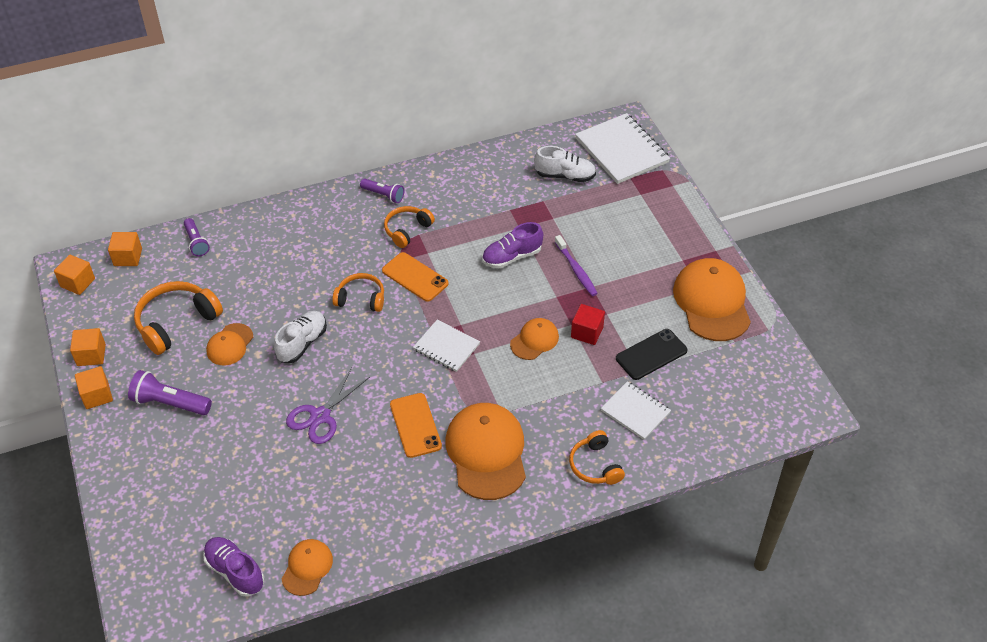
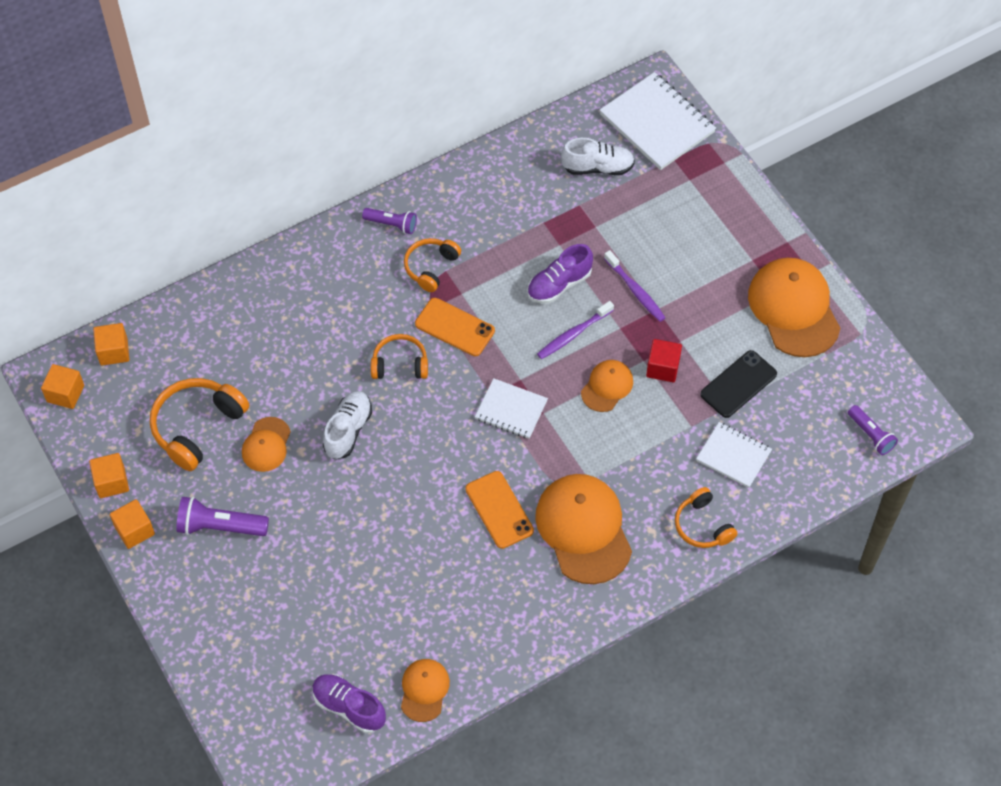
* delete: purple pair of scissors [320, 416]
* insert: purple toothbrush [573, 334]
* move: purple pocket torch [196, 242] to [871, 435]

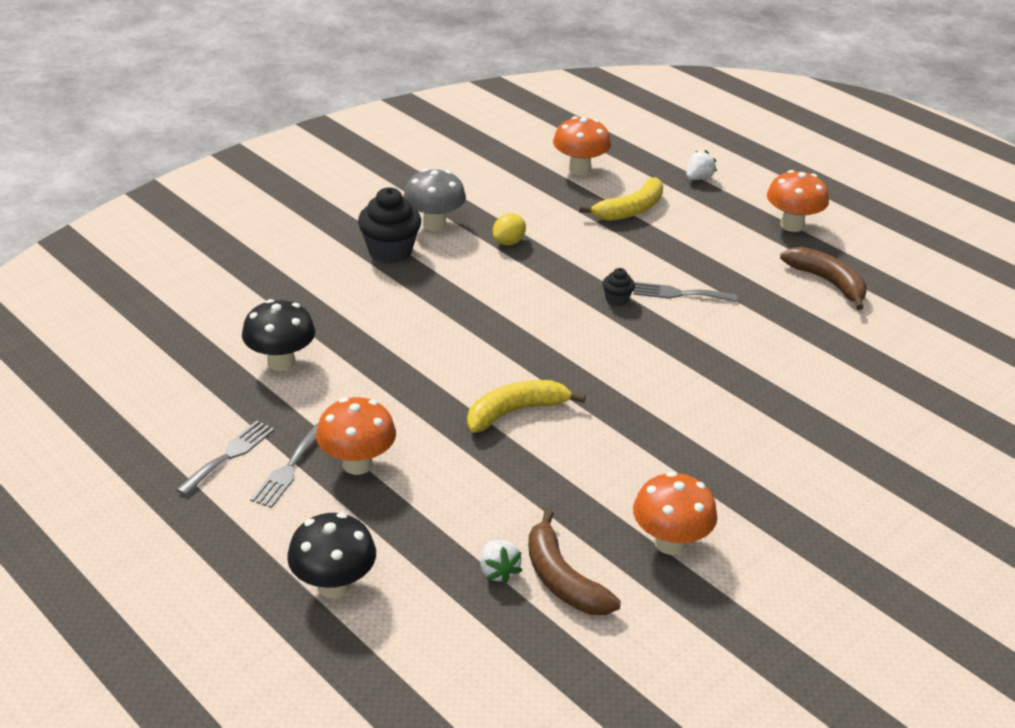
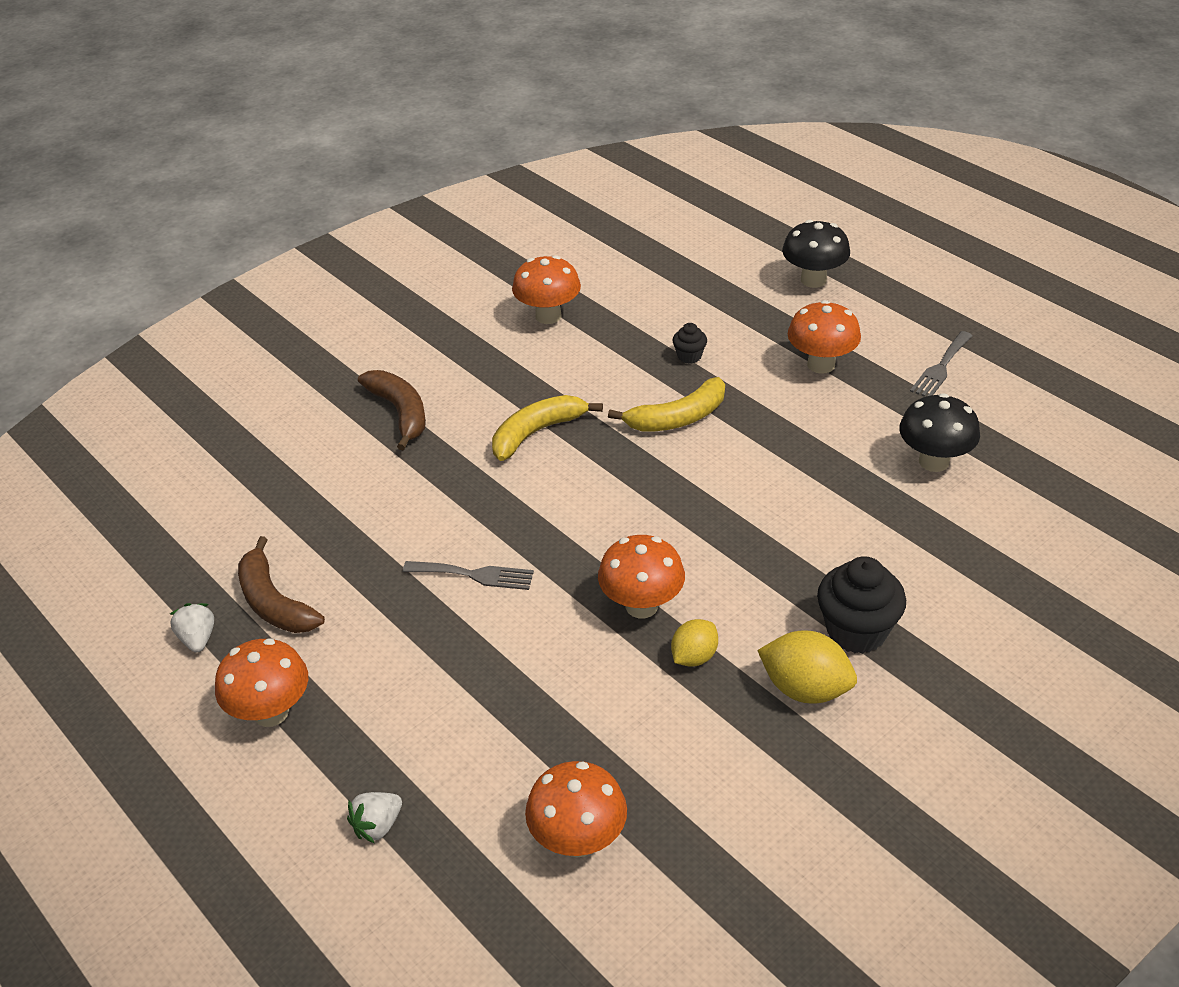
* delete: gray fork [289, 469]
* insert: orange fungus [641, 606]
* move: white toy strawberry [498, 571] to [198, 639]
* move: brown toy banana [562, 579] to [400, 412]
* move: golden toy banana [630, 210] to [537, 432]
* move: jet-black cupcake [617, 300] to [689, 356]
* replace: gray fungus [434, 224] to golden citrus fruit [805, 689]

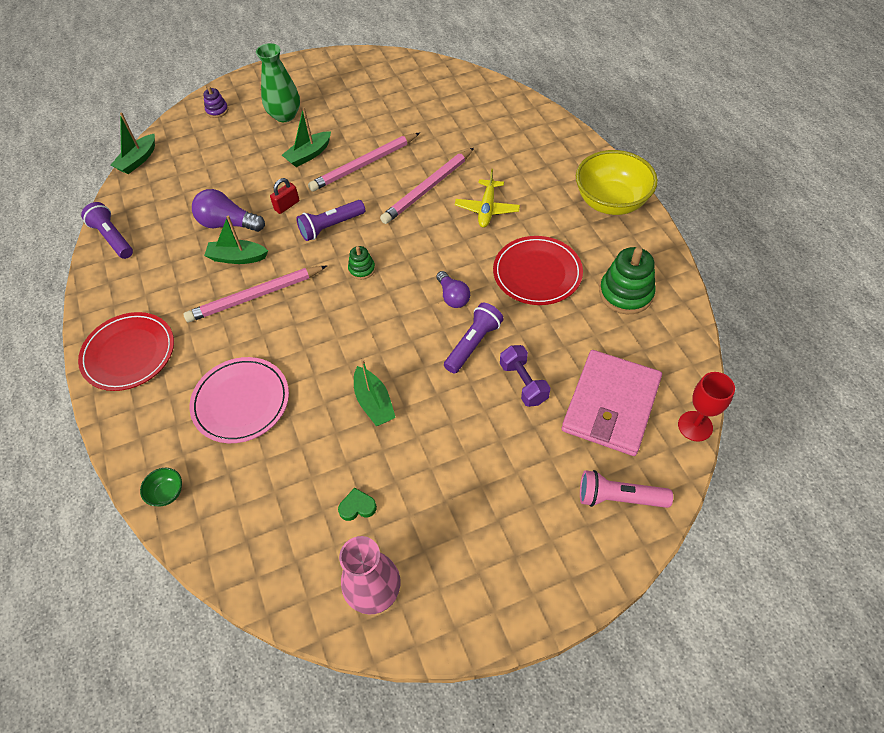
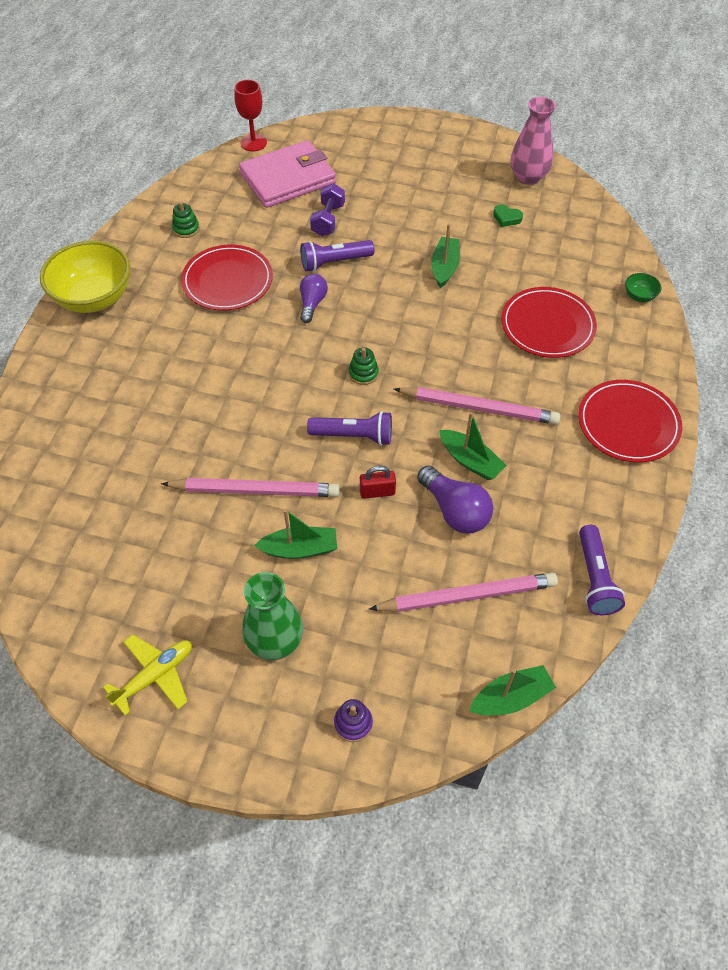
* delete: pink pocket torch [619, 498]
* move: pink wooden pencil [428, 188] to [467, 595]
* move: golden aeroplane [487, 209] to [155, 675]
* recolor: pink plate [241, 402] to red plate [547, 325]
* resize: leaf-green ring stacker [625, 293] = [186, 229] x0.53

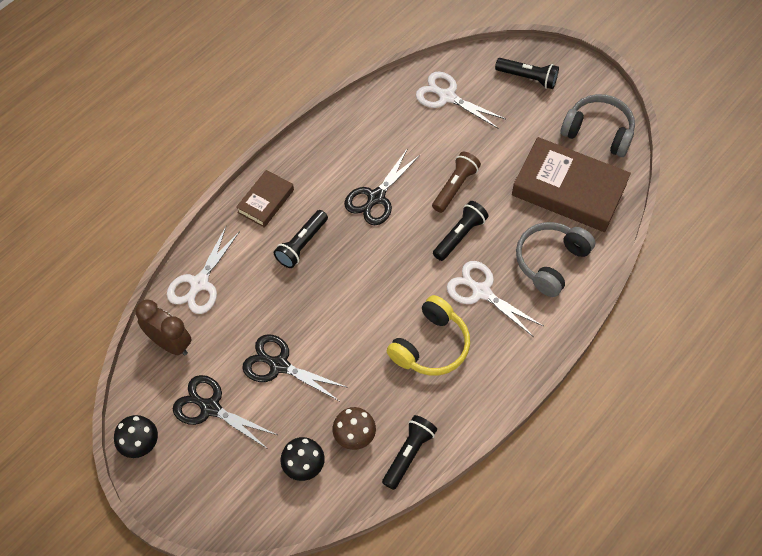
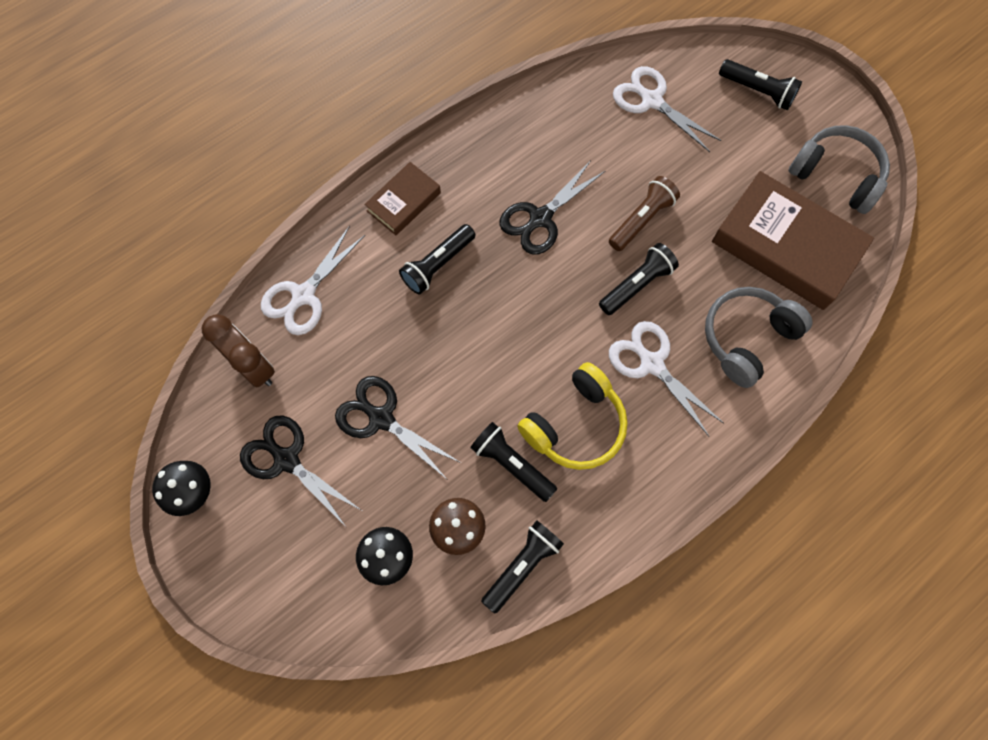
* insert: jet-black pocket torch [511, 464]

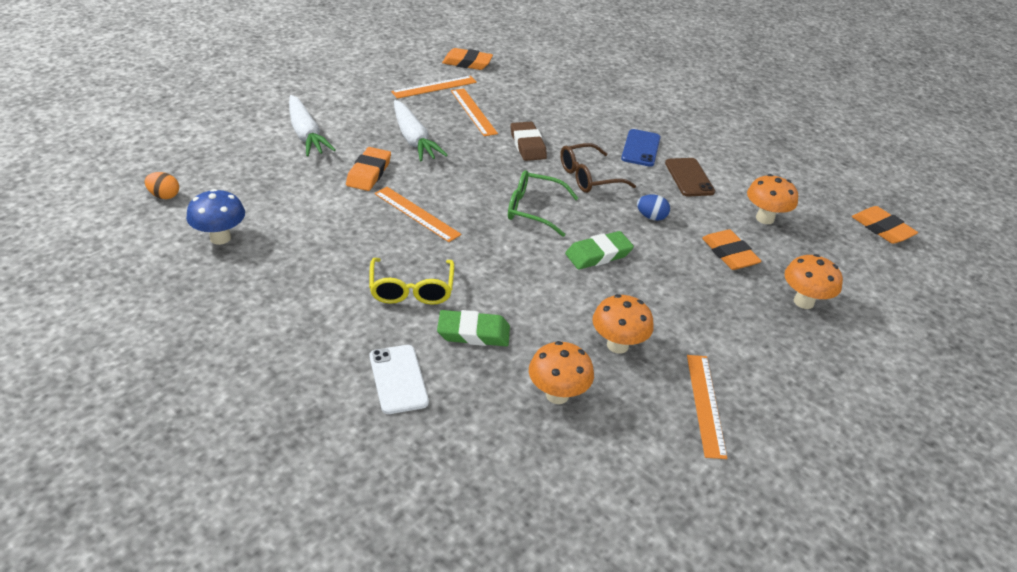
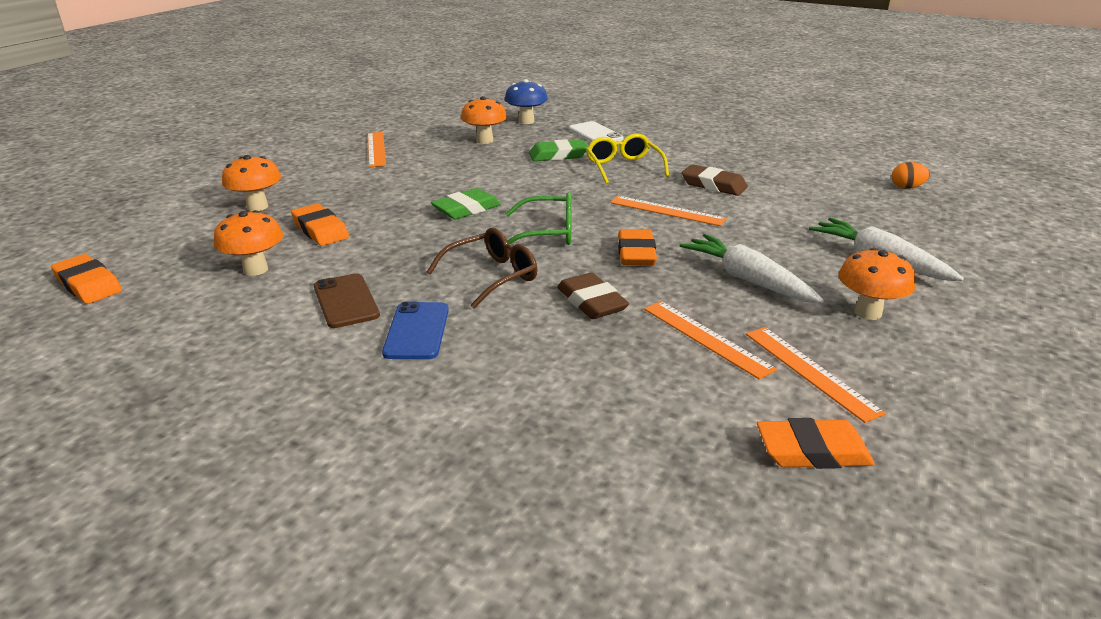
* delete: blue egg [651, 217]
* insert: brown pencil eraser [713, 185]
* move: blue fungus [220, 238] to [526, 121]
* move: orange pencil eraser [369, 173] to [636, 253]
* move: orange fungus [617, 345] to [868, 312]
* rotate: orange measuring stick [434, 87] = [810, 371] 75 degrees counterclockwise

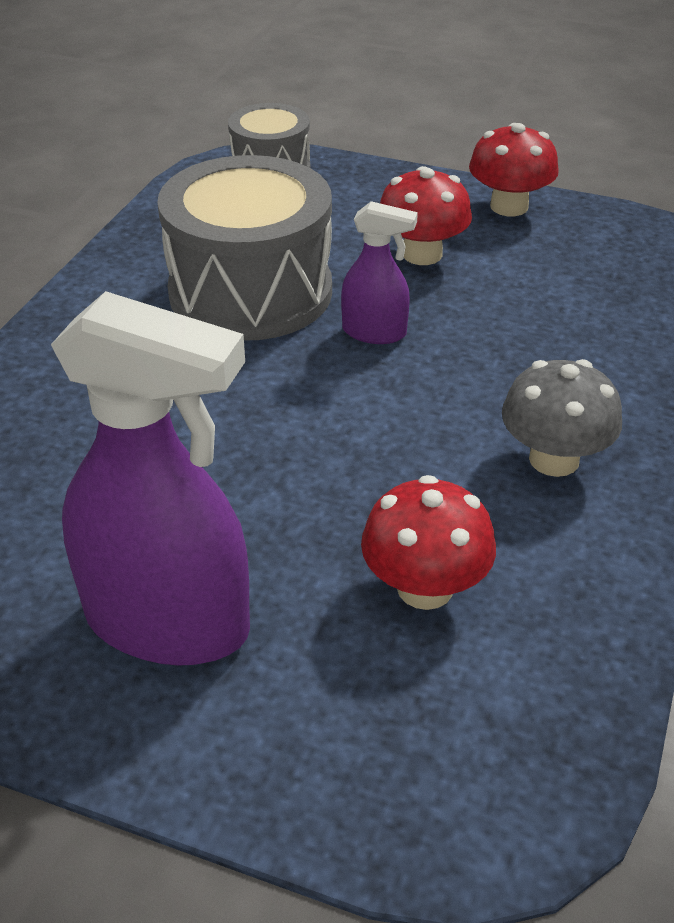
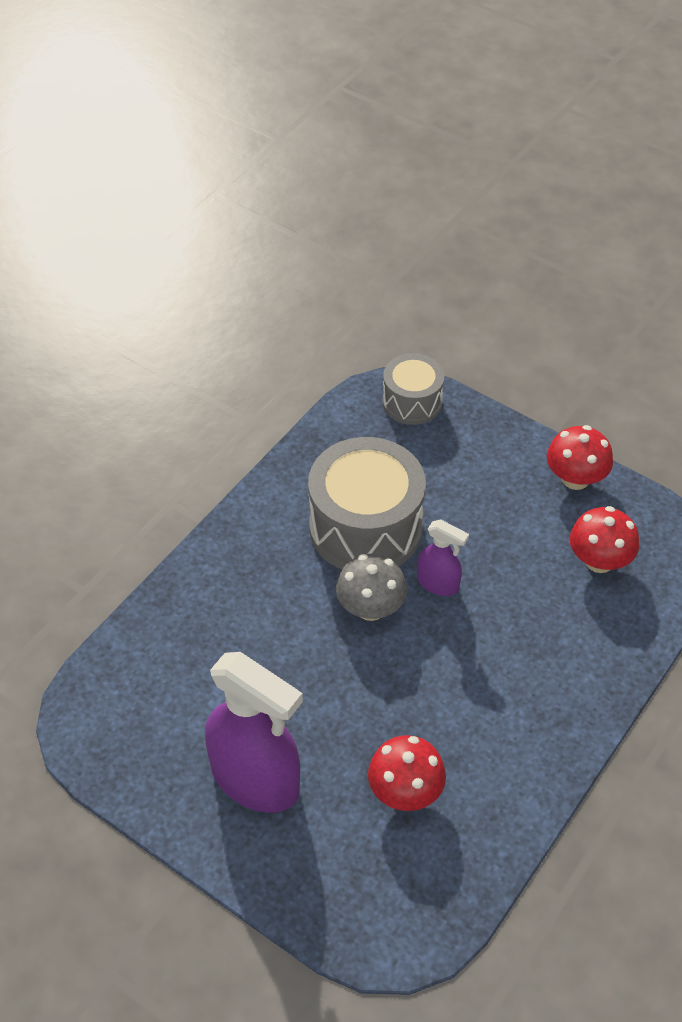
* move: red fungus [422, 254] to [599, 560]
* move: gray fungus [554, 459] to [370, 608]

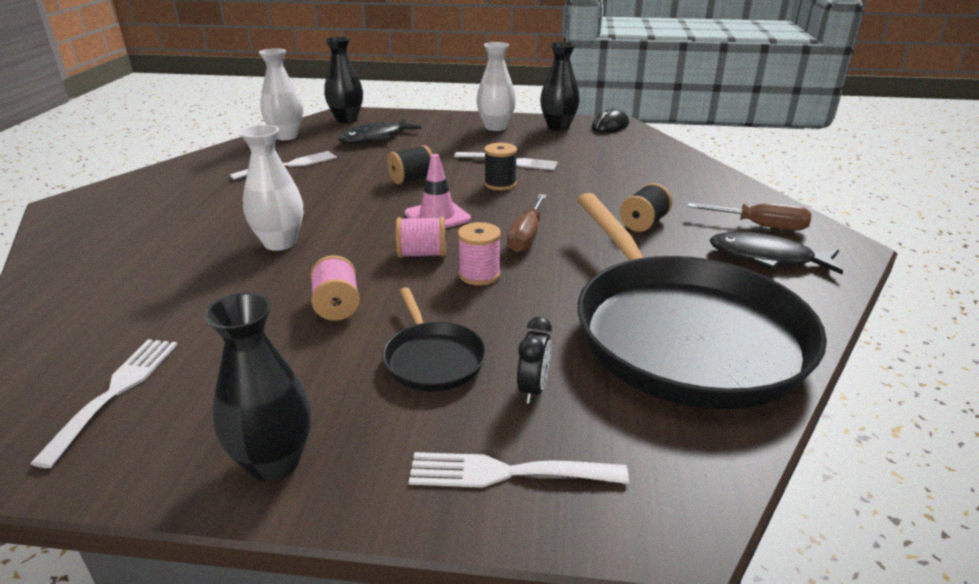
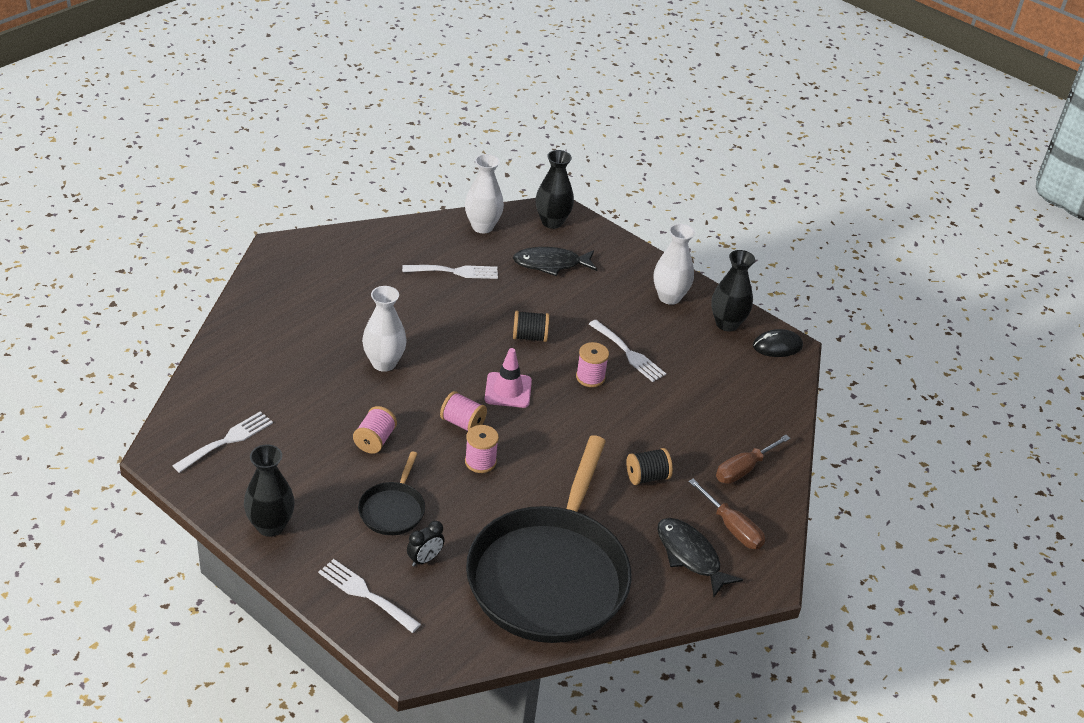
* move: brown hand screwdriver [526, 236] to [743, 469]
* recolor: jet-black reel of thread [500, 184] to pink reel of thread [590, 377]

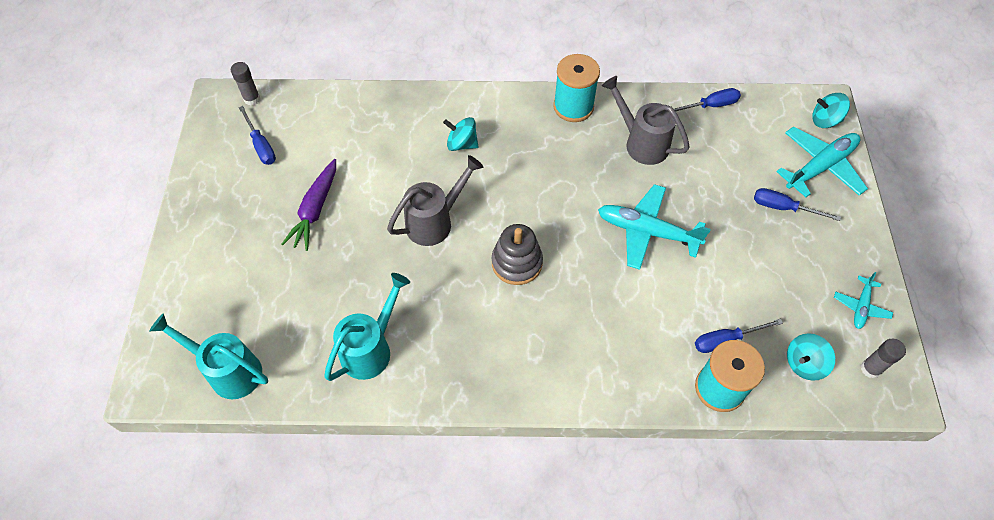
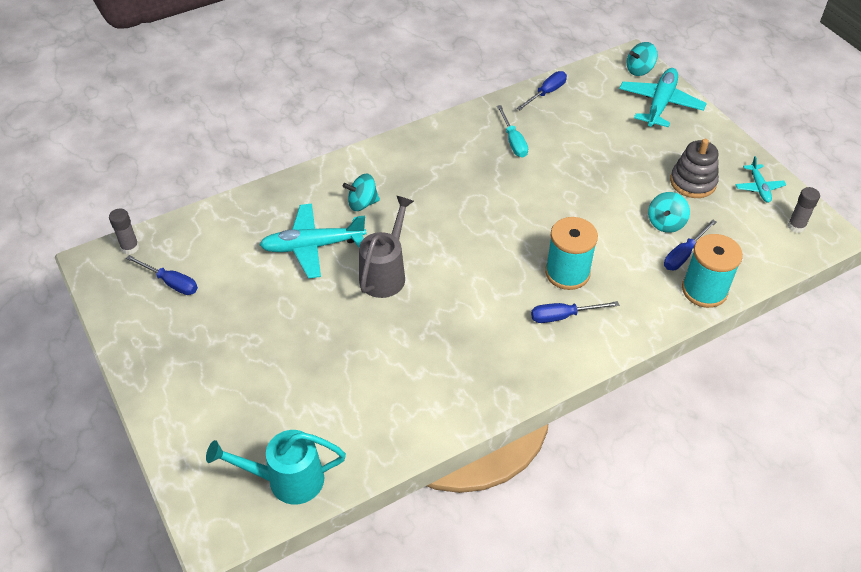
* delete: purple root vegetable [315, 210]
* delete: teal watering pot [371, 349]
* move: gray ring stacker [517, 263] to [693, 182]
* move: teal reel of thread [573, 107] to [567, 273]
* move: teal aeroplane [647, 231] to [313, 246]
* move: blue hand screwdriver [783, 208] to [563, 316]
* move: teal spinning top [804, 363] to [665, 223]
* replace: gray watering pot [641, 143] to teal hand screwdriver [513, 141]

